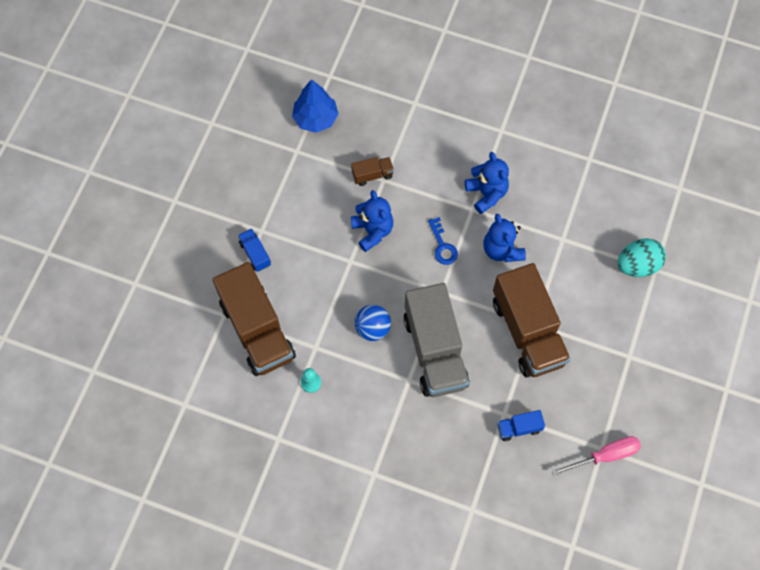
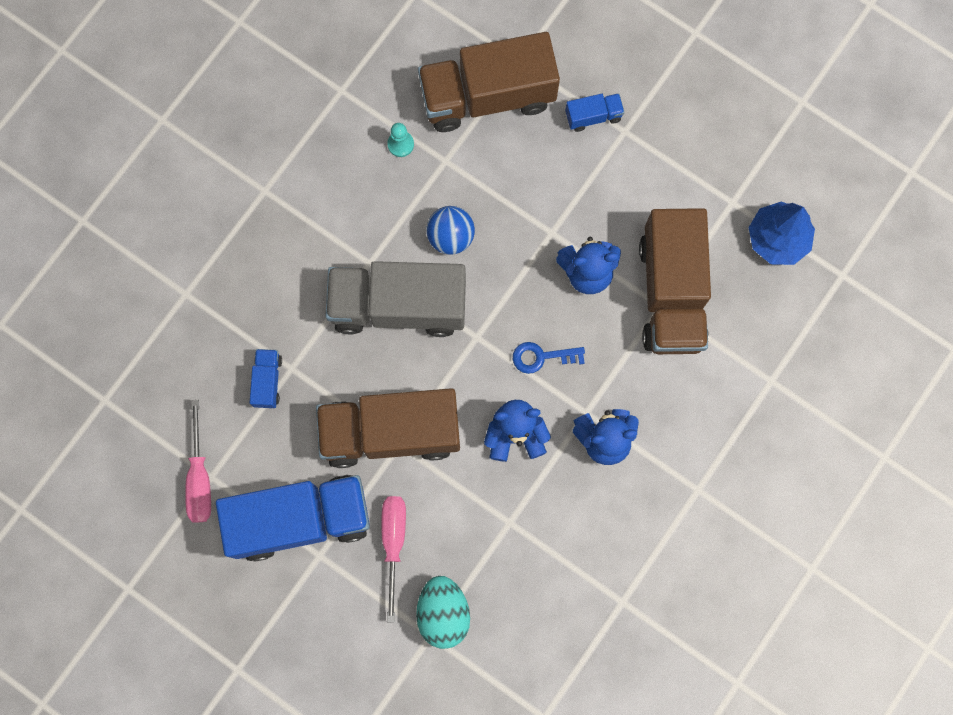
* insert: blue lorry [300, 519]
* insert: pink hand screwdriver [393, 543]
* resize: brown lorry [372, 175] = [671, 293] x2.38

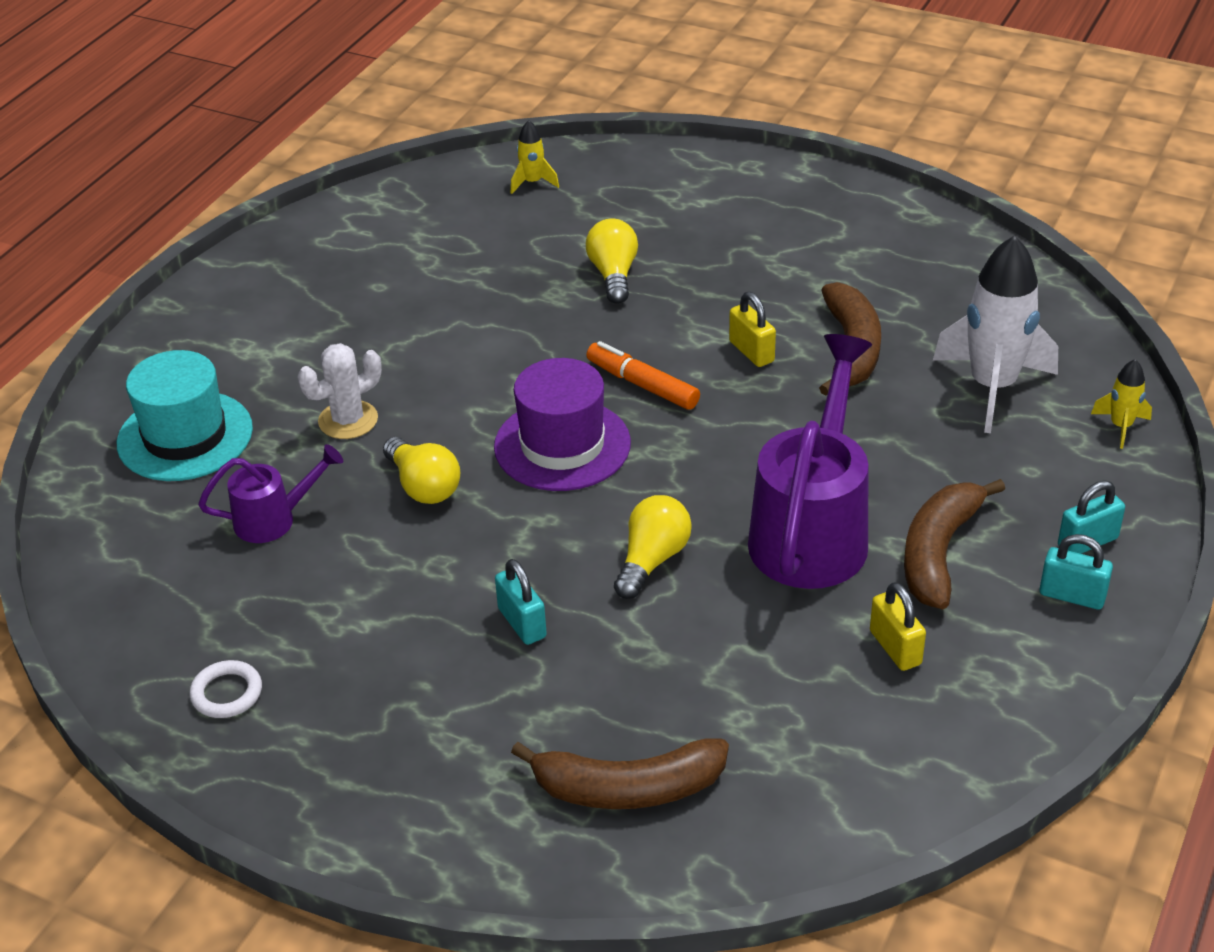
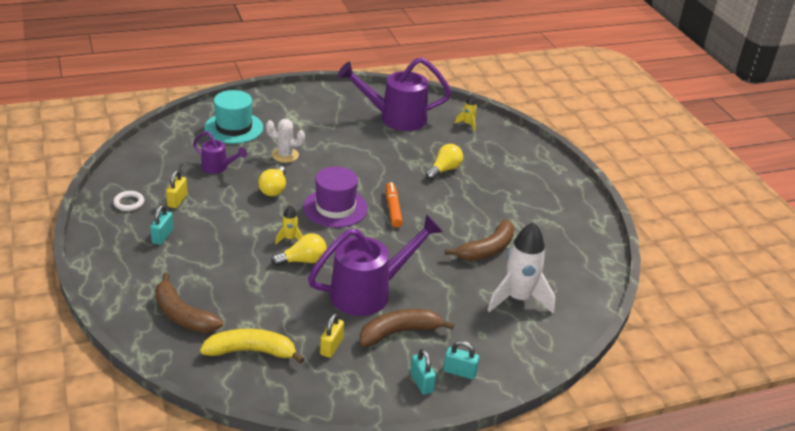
* insert: golden toy banana [251, 351]
* insert: purple watering pot [395, 118]
* move: teal small lock [522, 623] to [162, 236]
* move: golden small lock [751, 352] to [177, 200]
* move: golden toy rocket [1121, 426] to [290, 239]

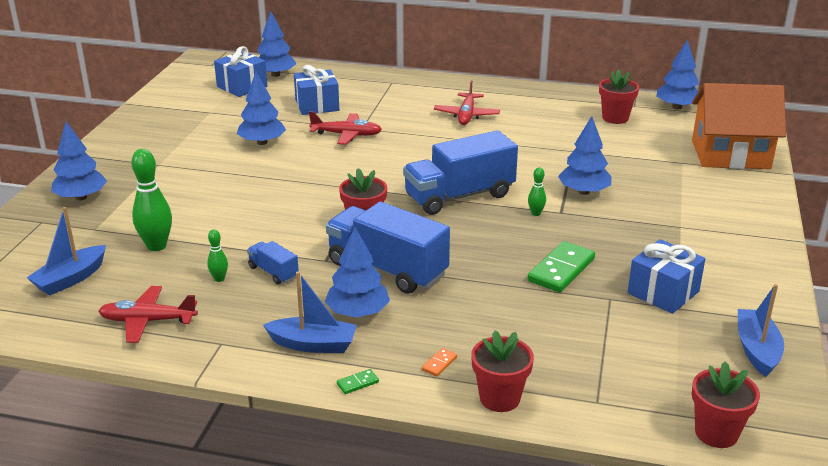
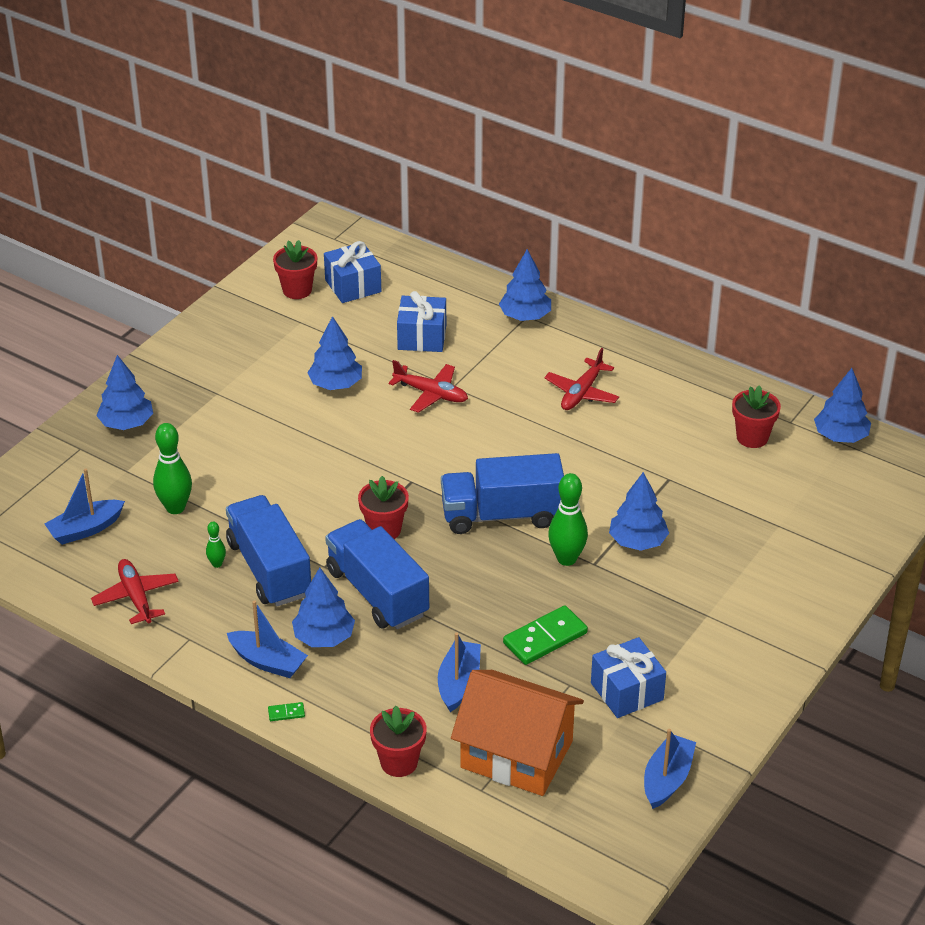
* delete: orange domino piece [439, 364]
* insert: blue boat [459, 683]
* move: blue tree [275, 75] to [525, 316]
* move: orange house [730, 154] to [516, 754]
* move: red flower pot [716, 433] to [297, 290]
* rotate: red aeroplane [147, 321] = [136, 597] 45 degrees clockwise
* resize: blue lorry [273, 272] = [269, 569] x2.15
* resize: leaf-green bowling pin [536, 213] = [566, 559] x1.98

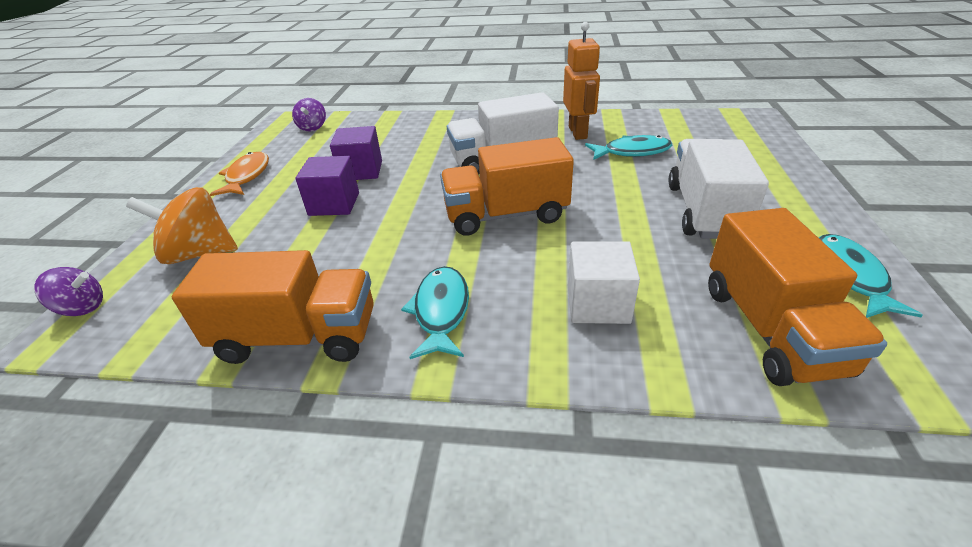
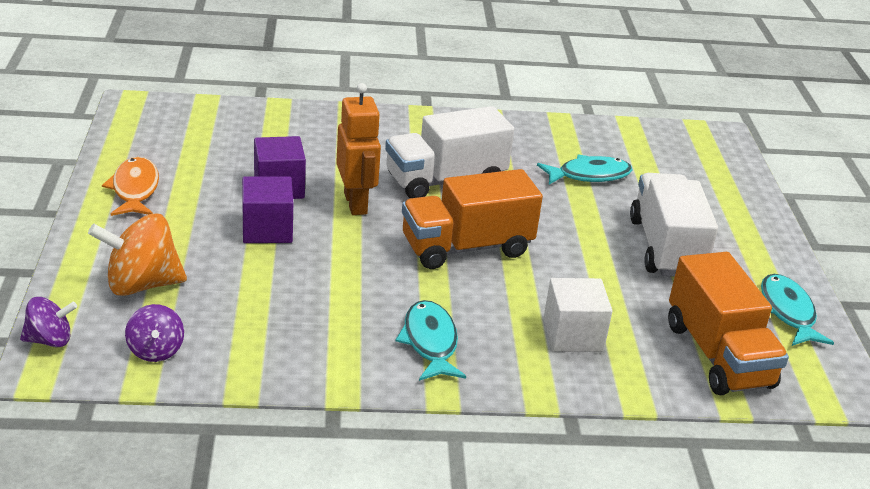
* delete: orange lorry [298, 337]
* move: purple spinning top [313, 127] to [155, 351]
* move: orange robot [578, 132] to [356, 203]

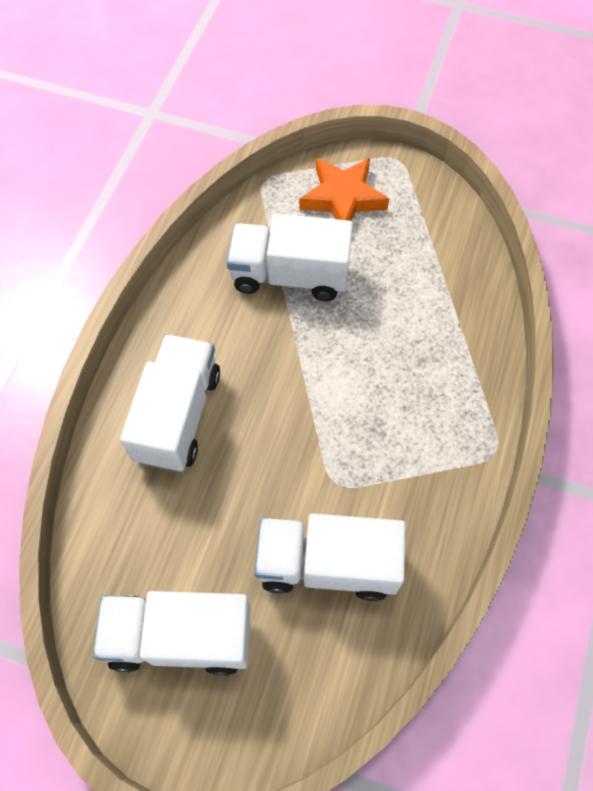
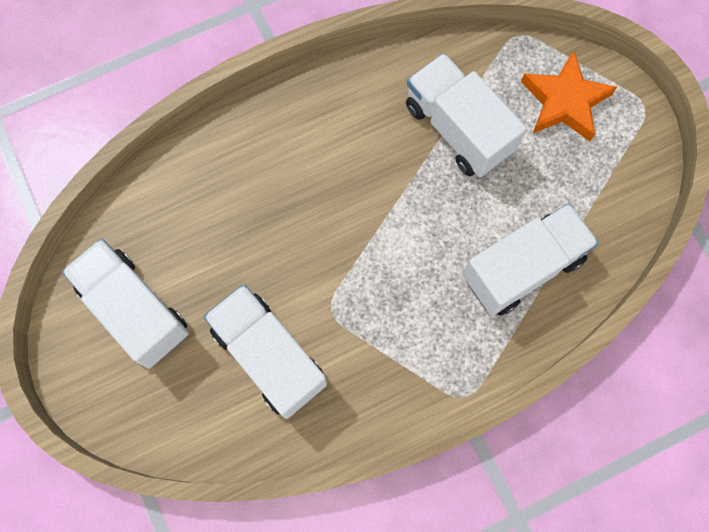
* move: white lorry [178, 415] to [522, 268]

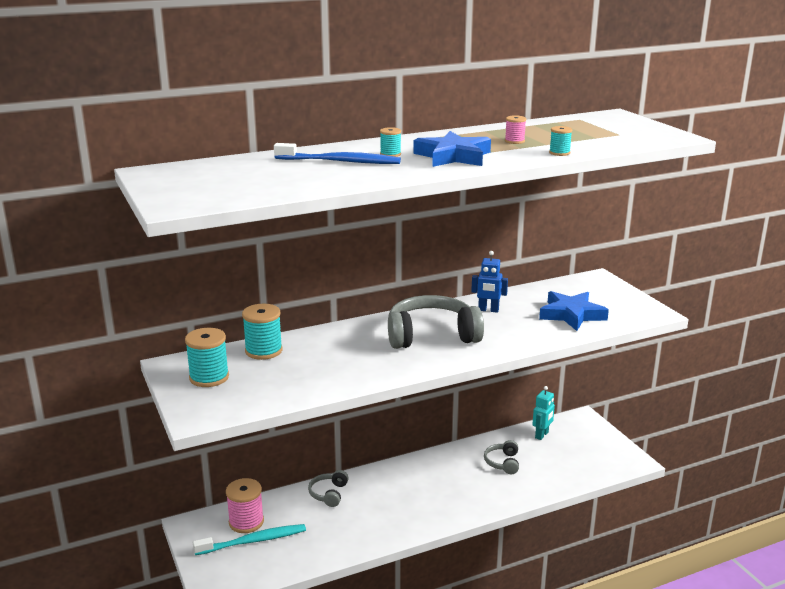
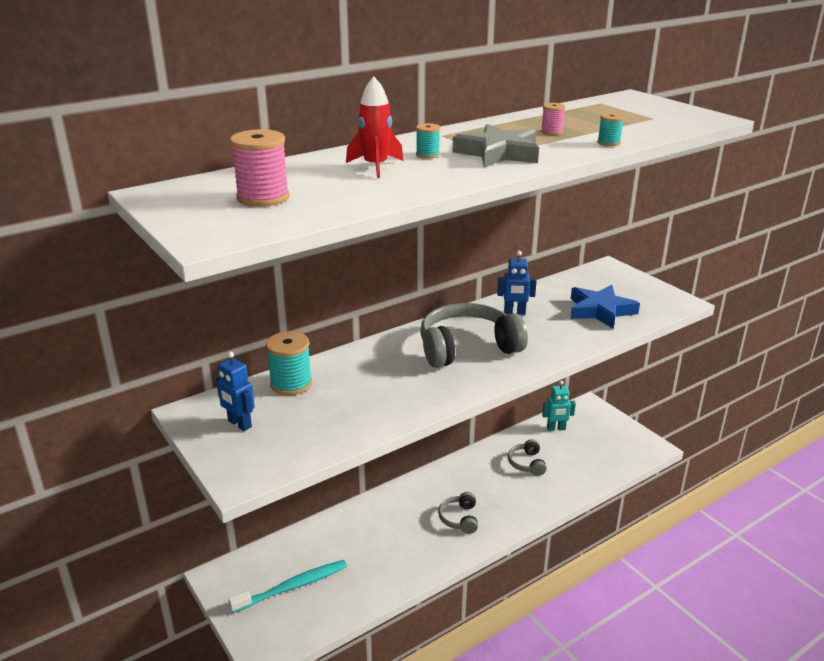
* move: pink reel of thread [246, 522] to [263, 197]
* move: gray headset [329, 494] to [460, 518]
* replace: teal reel of thread [209, 377] to blue robot [239, 424]
* replace: blue toothbrush [339, 161] to red toy rocket [375, 167]
* recolor: blue five-pointed star [453, 156] to gray five-pointed star [498, 153]
* rotate: teal robot [542, 435] = [556, 428] 60 degrees clockwise

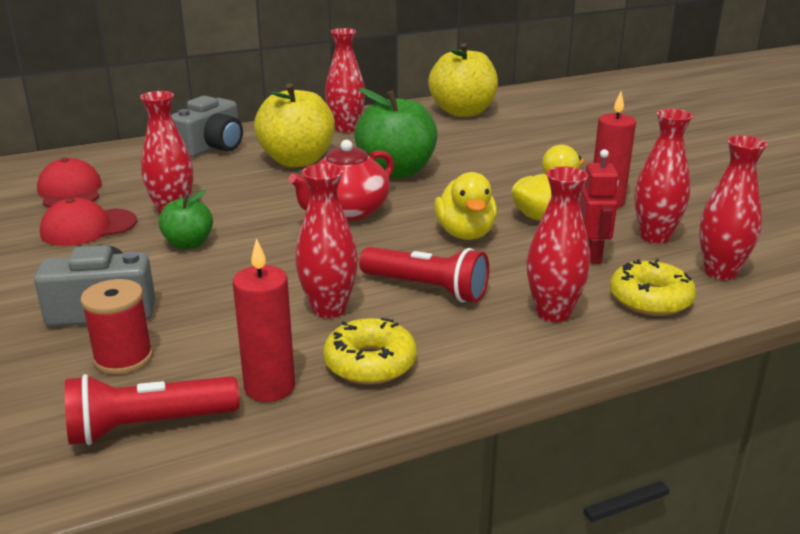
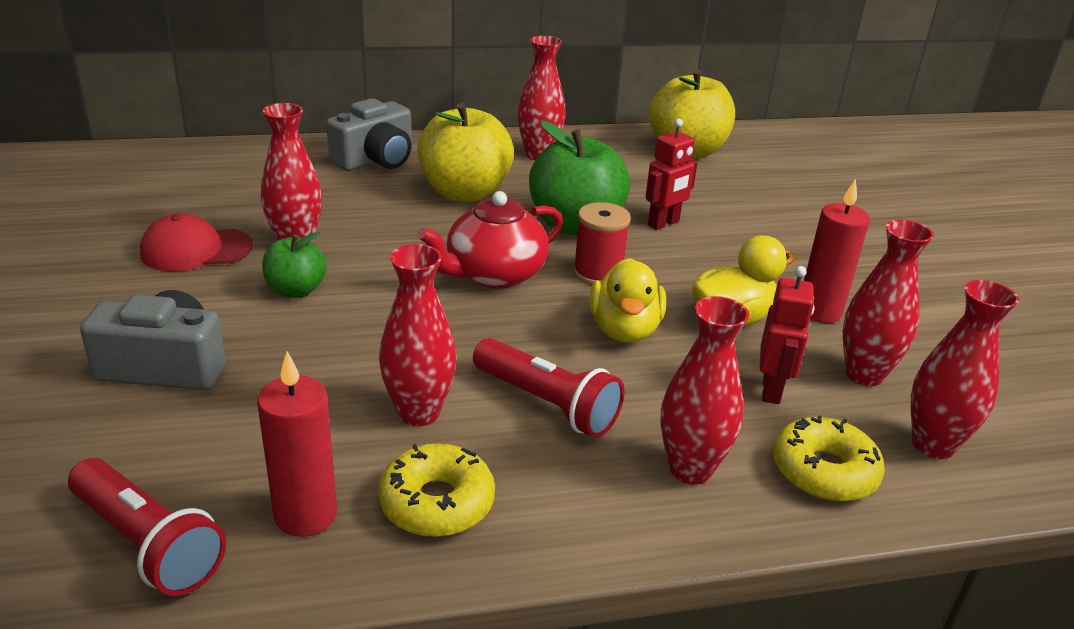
* delete: red peaked cap [70, 191]
* insert: red robot [664, 223]
* move: red reel of thread [123, 358] to [598, 273]
* rotate: red pocket torch [148, 426] = [148, 543] 135 degrees counterclockwise

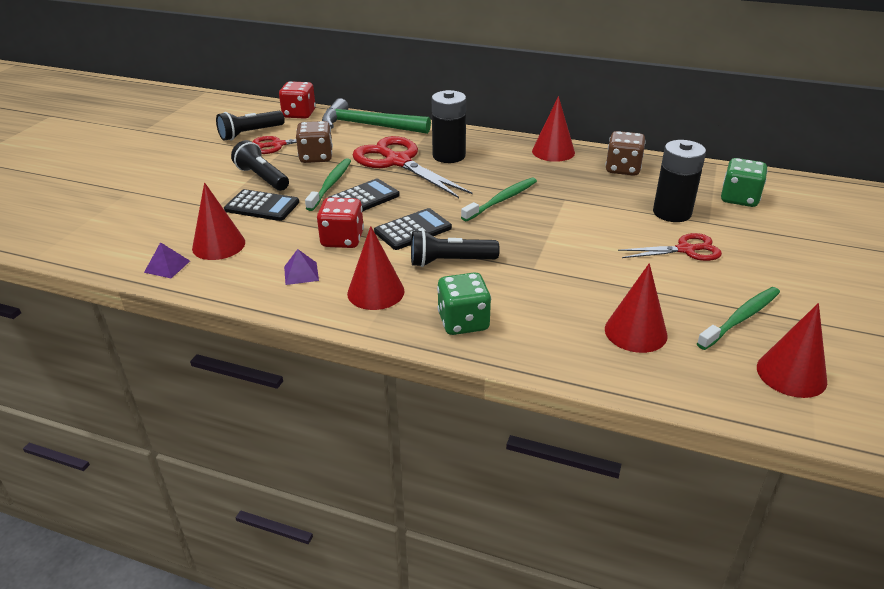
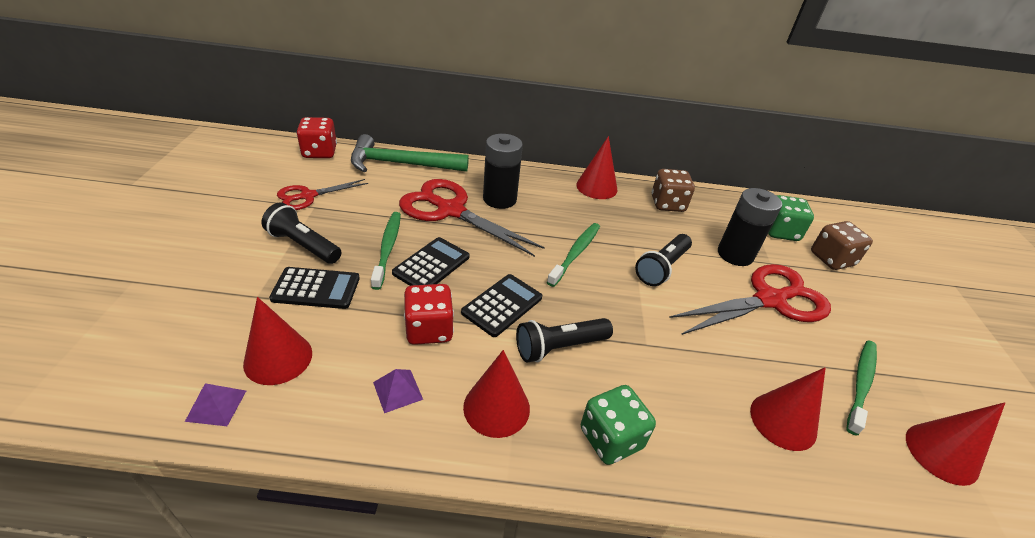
* move: jet-black pocket torch [250, 134] to [662, 268]
* move: brown dice [316, 157] to [831, 259]
* resize: red pair of scissors [686, 250] = [770, 300] x1.77

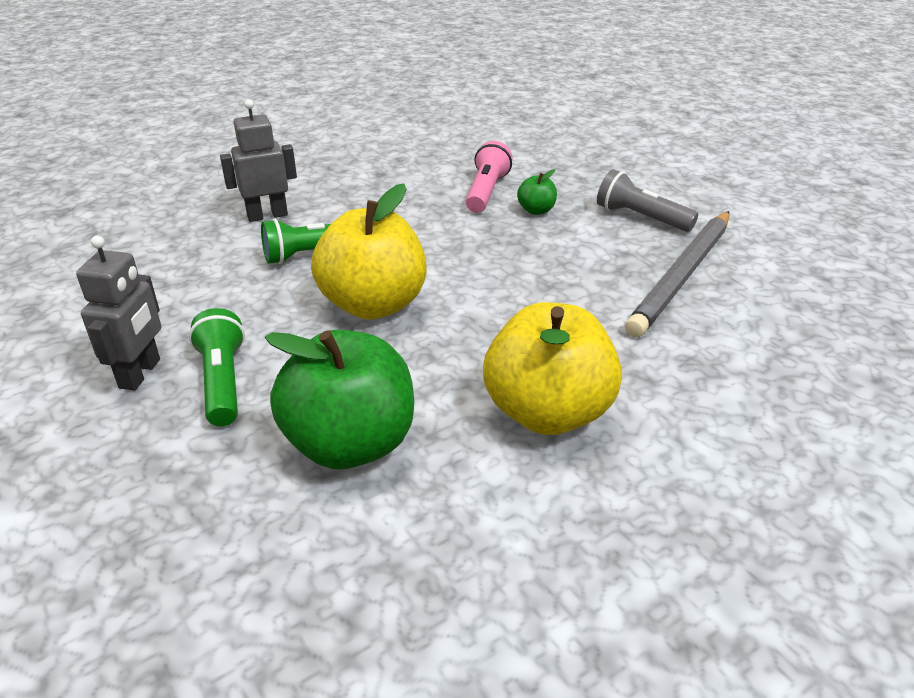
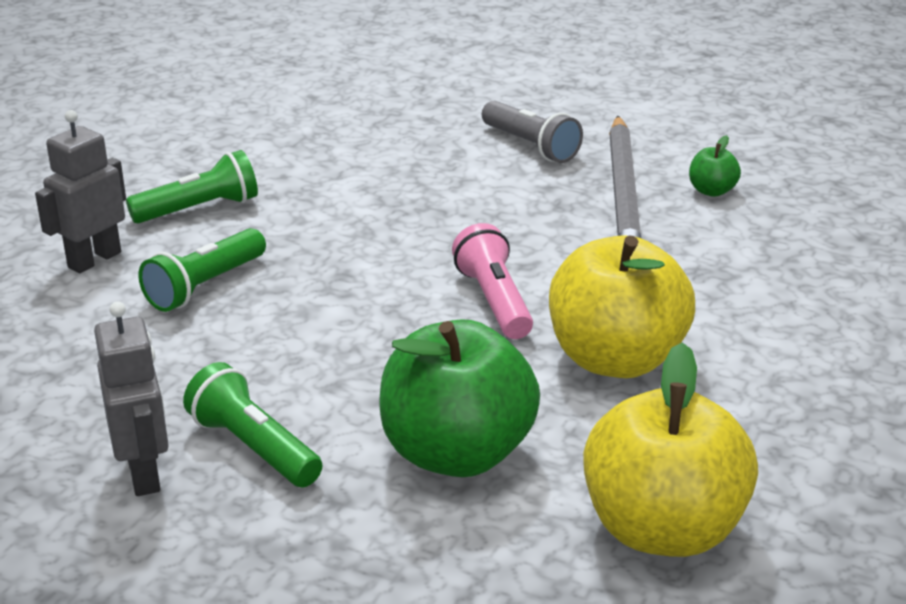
* insert: leaf-green pocket torch [199, 209]
* move: golden toy apple [373, 304] to [662, 529]
* move: pink pocket torch [486, 191] to [493, 301]
* move: leaf-green toy apple [536, 210] to [711, 191]
* rotate: gray pocket torch [640, 218] = [531, 146] 135 degrees counterclockwise

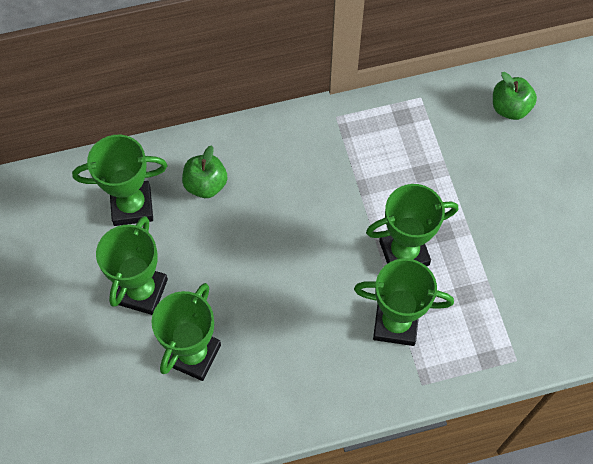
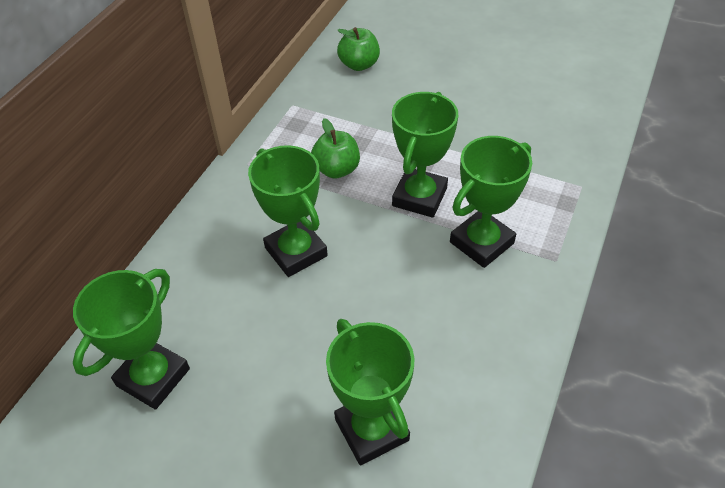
* move: leaf-green award cup [142, 291] to [296, 252]
* move: leaf-green toy apple [206, 185] to [336, 169]

